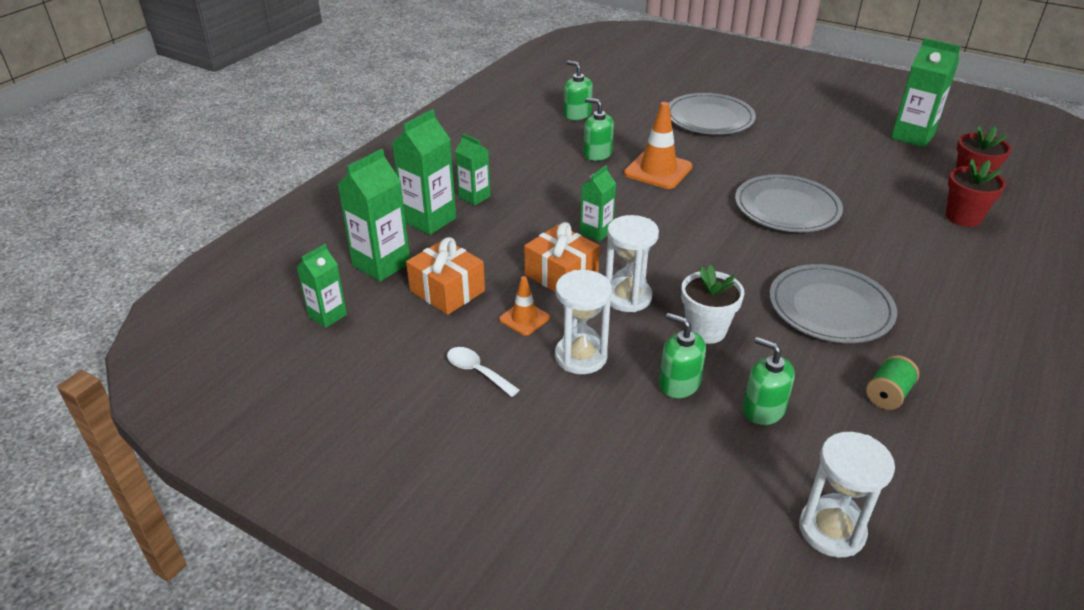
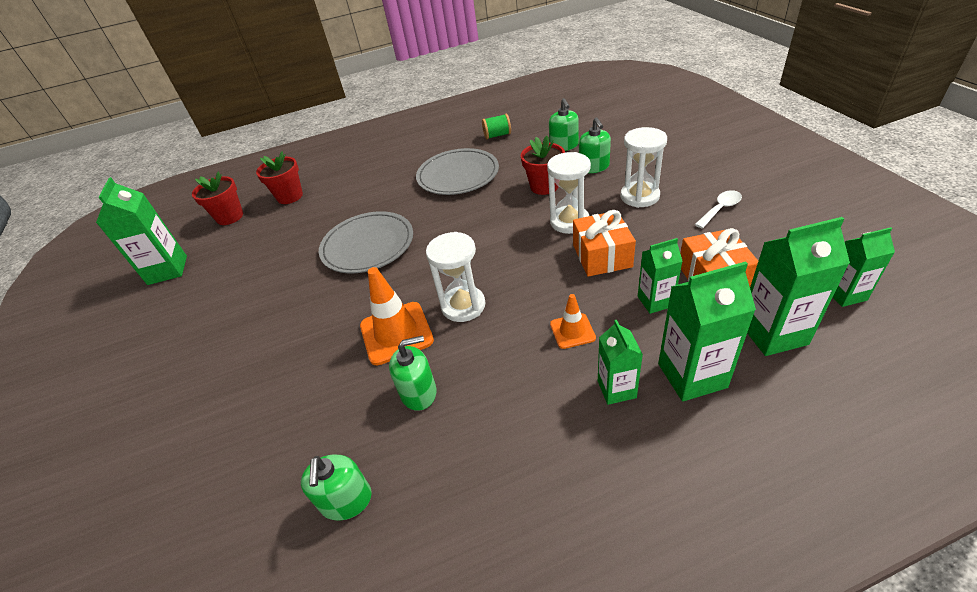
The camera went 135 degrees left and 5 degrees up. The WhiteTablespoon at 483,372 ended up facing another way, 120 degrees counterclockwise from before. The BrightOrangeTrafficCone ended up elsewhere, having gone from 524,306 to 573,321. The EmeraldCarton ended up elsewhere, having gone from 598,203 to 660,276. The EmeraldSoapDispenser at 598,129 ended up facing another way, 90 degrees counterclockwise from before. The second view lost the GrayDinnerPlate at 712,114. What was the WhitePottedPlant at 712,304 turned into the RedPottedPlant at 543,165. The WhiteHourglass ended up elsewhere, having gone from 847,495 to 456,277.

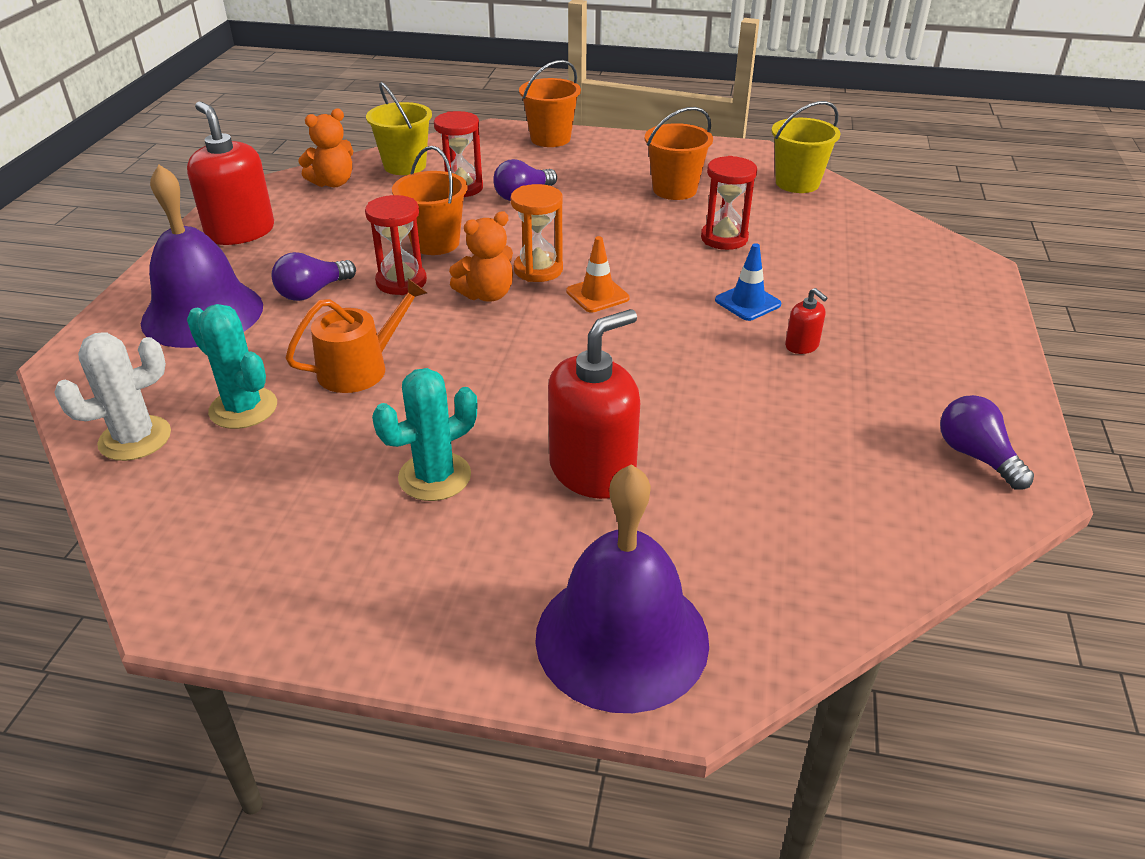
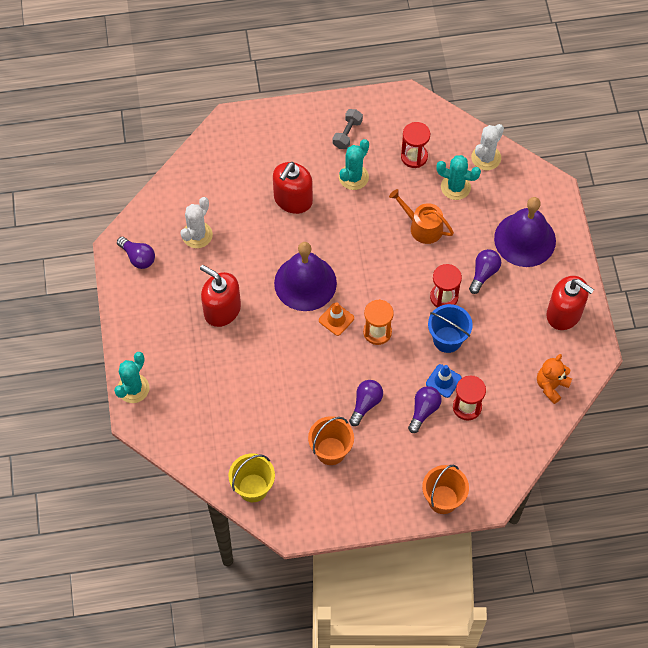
The camera went 160 degrees right and 25 degrees up. The BrightOrangeSprinklingCan at 356,335 ended up facing another way, 90 degrees clockwise from before. The second view lost the BrightYellowPail at 399,128. What was the BrightOrangePail at 430,200 turned into the RoyalBluePail at 450,328. The second view lost the BrightOrangeStuffedBear at 481,256. The PurpleSchoolBell ended up elsewhere, having gone from 622,588 to 305,276. The RedHourglass ended up elsewhere, having gone from 729,203 to 415,145. The RoyalBlueTrafficCone ended up elsewhere, having gone from 748,282 to 444,381. The size of the RedSoapDispenser at 806,321 changed by a factor of 2.21. The second view gained the TealSaguaroCactus at 132,377. The second view gained the WhiteSaguaroCactus at 197,222. The second view gained the GrayFreeWeight at 348,129. The second view gained the PurpleBulb at 366,403.

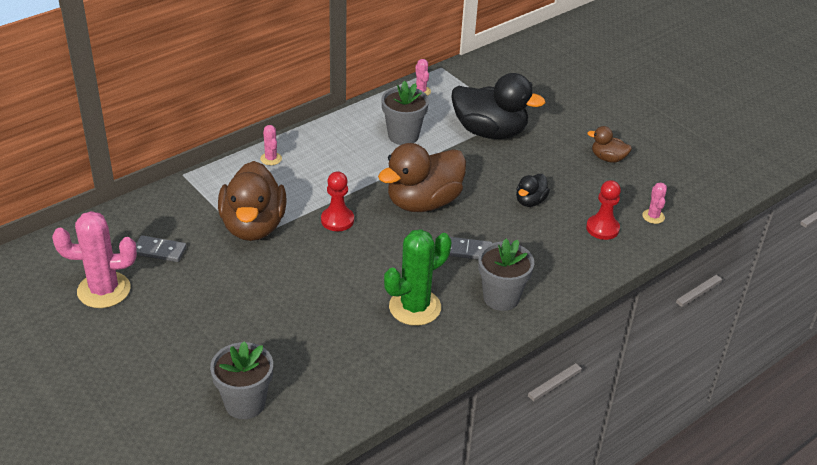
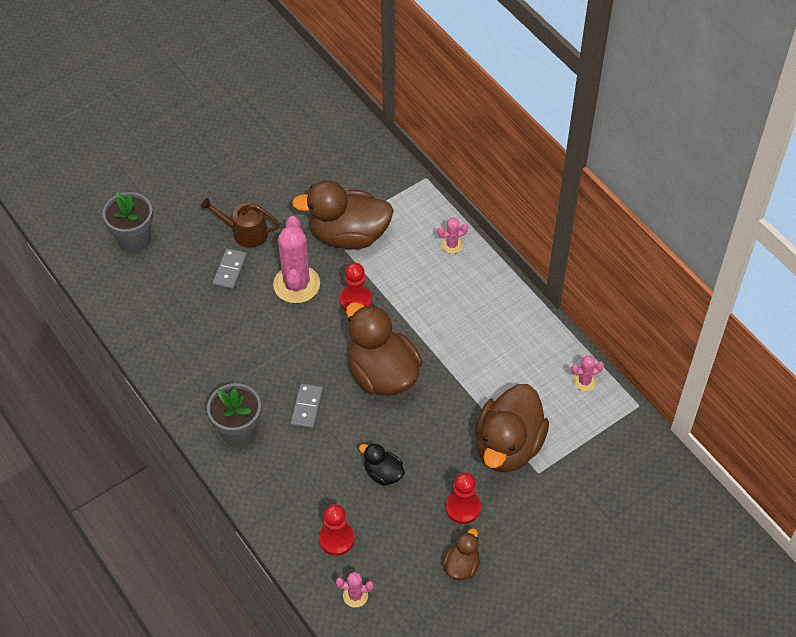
The camera went 95 degrees right and 15 degrees up. The RosePinkSaguaroCactus ended up elsewhere, having gone from 94,259 to 296,259. The GrayDominoPiece ended up elsewhere, having gone from 161,248 to 230,269. The second view lost the GrayPottedPlant at 405,113. The second view lost the EmeraldSaguaroCactus at 417,277. What was the JetBlackRubberDuck at 498,106 turned into the BrownRubberDuck at 512,428. The second view gained the BrownSprinklingCan at 240,223. The second view gained the RedChessPawn at 463,498.

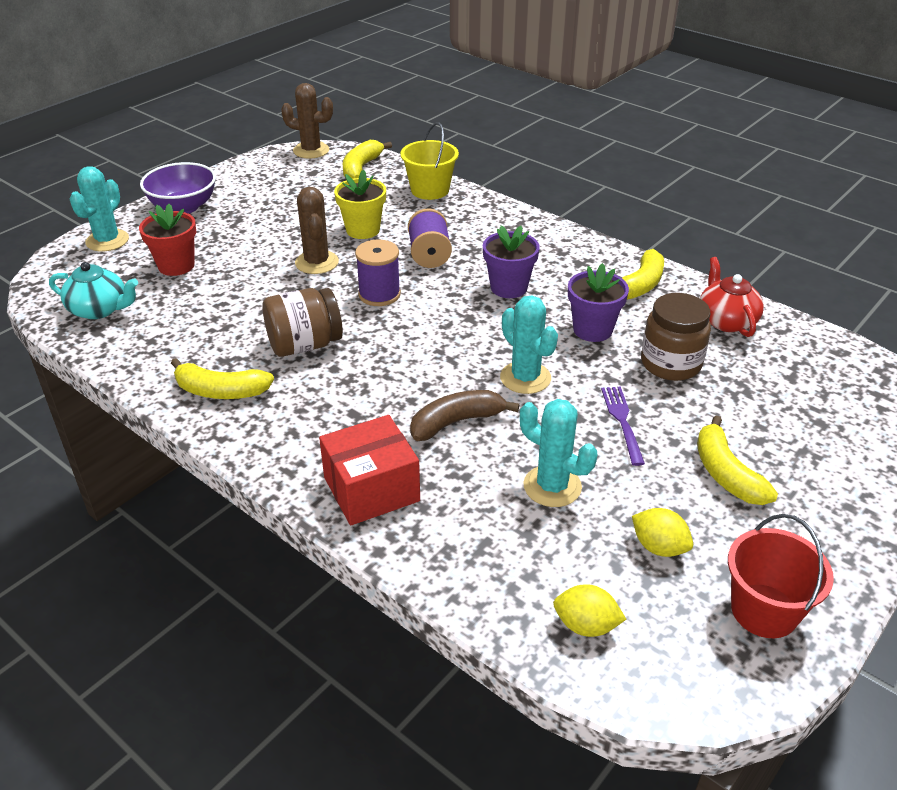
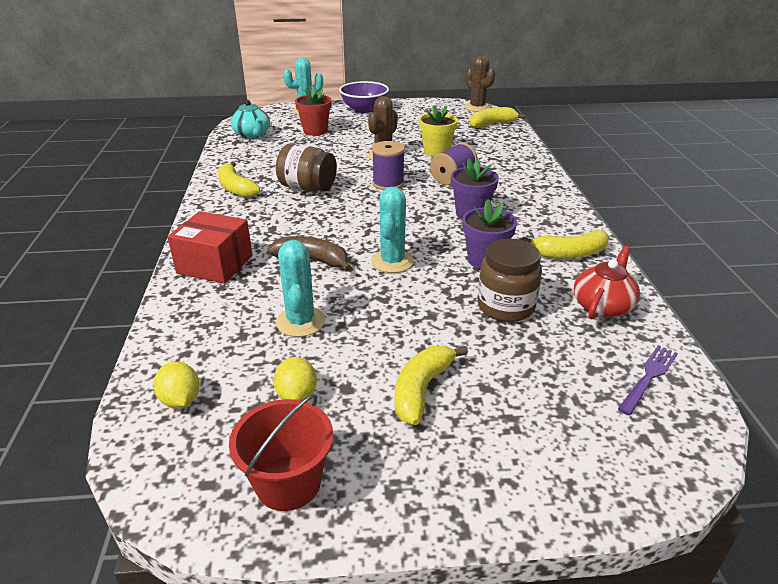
The camera went 45 degrees right and 5 degrees down. The second view lost the BrightYellowPail at 429,161. The PurpleFork ended up elsewhere, having gone from 623,426 to 648,380.

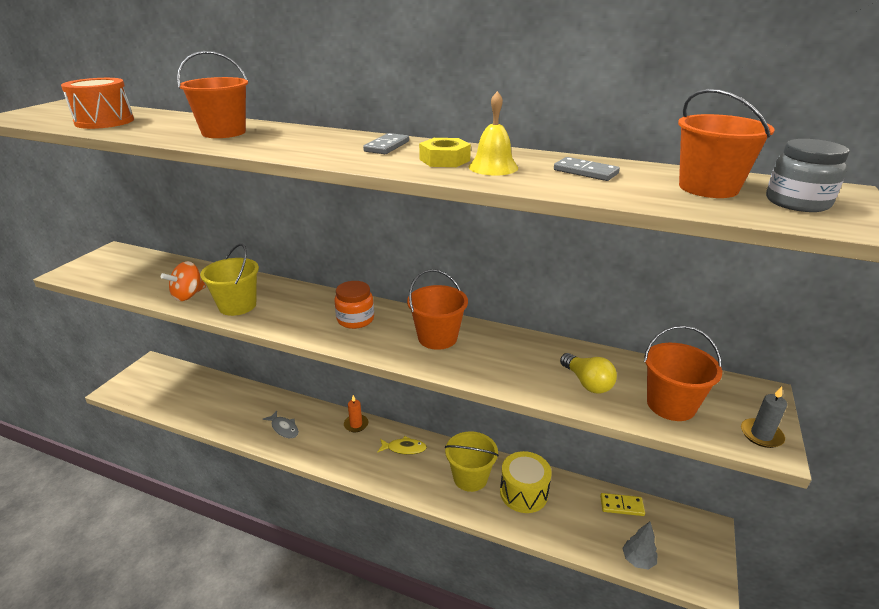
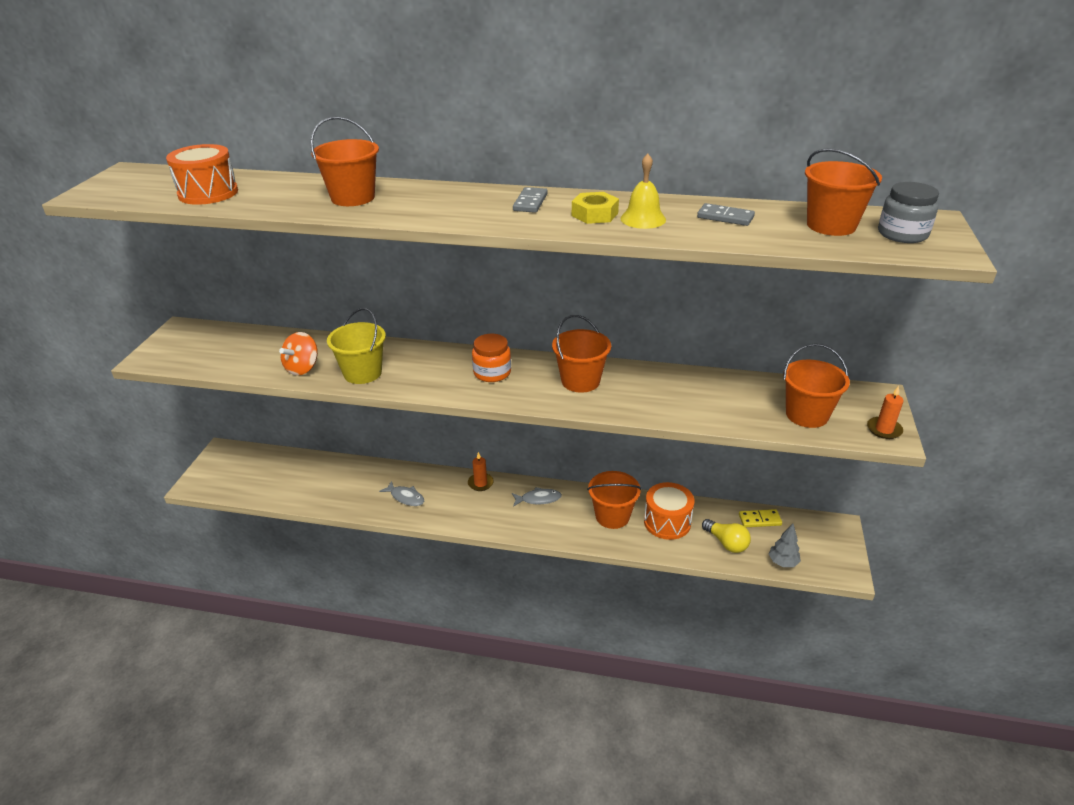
The camera went 10 degrees left and 5 degrees up. What was the BrightYellowToyFish at 402,445 turned into the GrayToyFish at 537,497. What was the BrightYellowPail at 472,461 turned into the BrightOrangePail at 614,500. What was the BrightYellowSnareDrum at 526,482 turned into the BrightOrangeSnareDrum at 669,511. The BrightYellowBulb ended up elsewhere, having gone from 588,373 to 726,536. What was the GrayPillarCandle at 764,417 turned into the BrightOrangePillarCandle at 885,412.

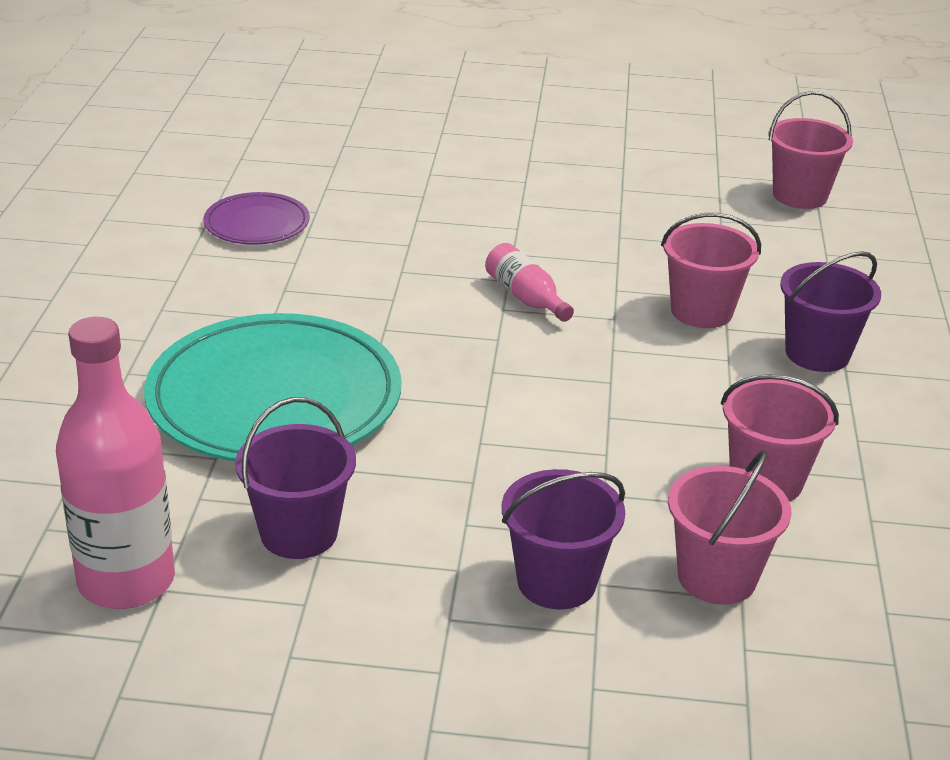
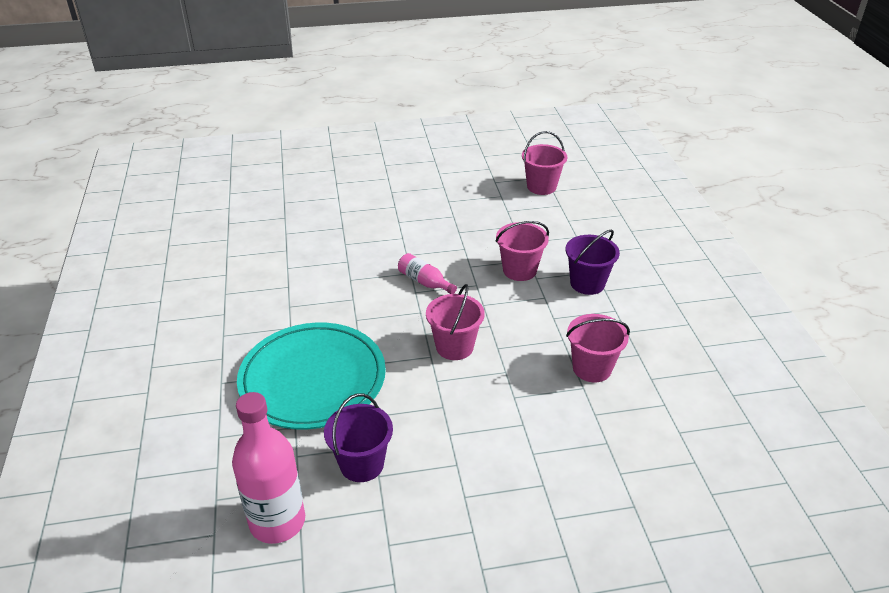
The camera went 15 degrees left and 5 degrees up. The second view lost the PurpleDinnerPlate at 256,218. The second view lost the PurplePail at 563,539. The RosePinkPail ended up elsewhere, having gone from 730,527 to 455,322.

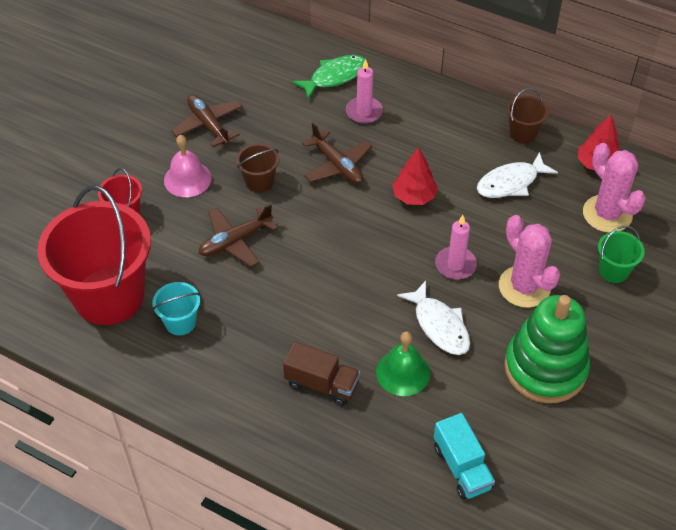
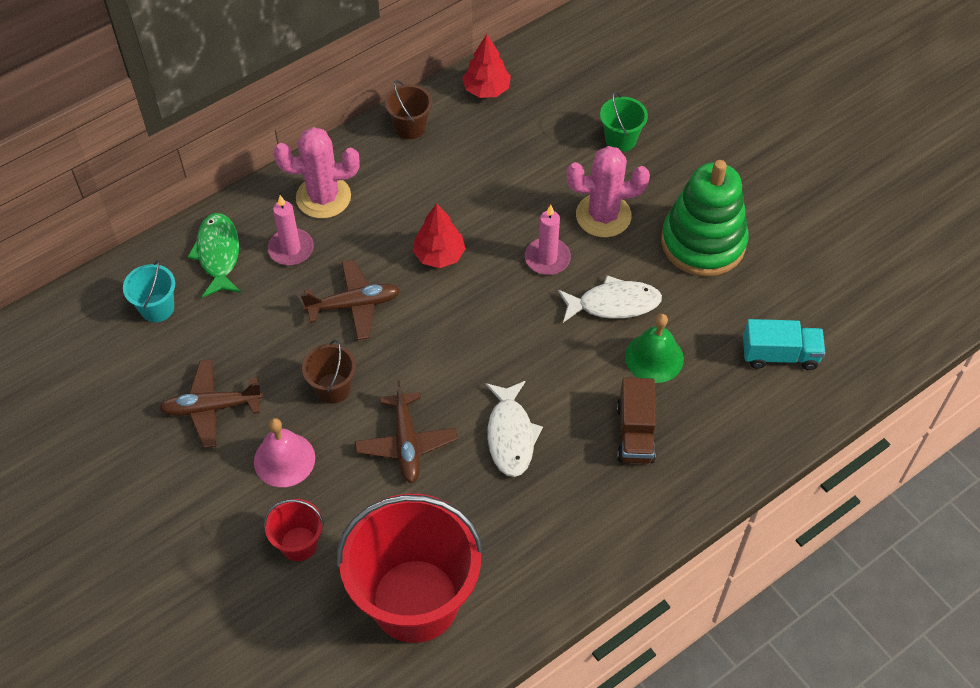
The camera went 65 degrees left and 5 degrees up. The TealPail ended up elsewhere, having gone from 176,308 to 149,291. The BrownTruck at 321,374 ended up facing another way, 135 degrees clockwise from before. The WhiteToyFish ended up elsewhere, having gone from 517,175 to 514,429. The RosePinkSaguaroCactus ended up elsewhere, having gone from 614,188 to 317,173.

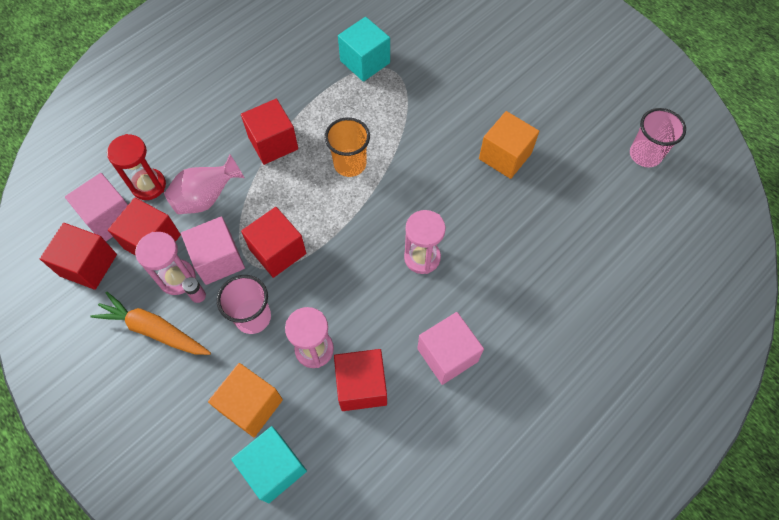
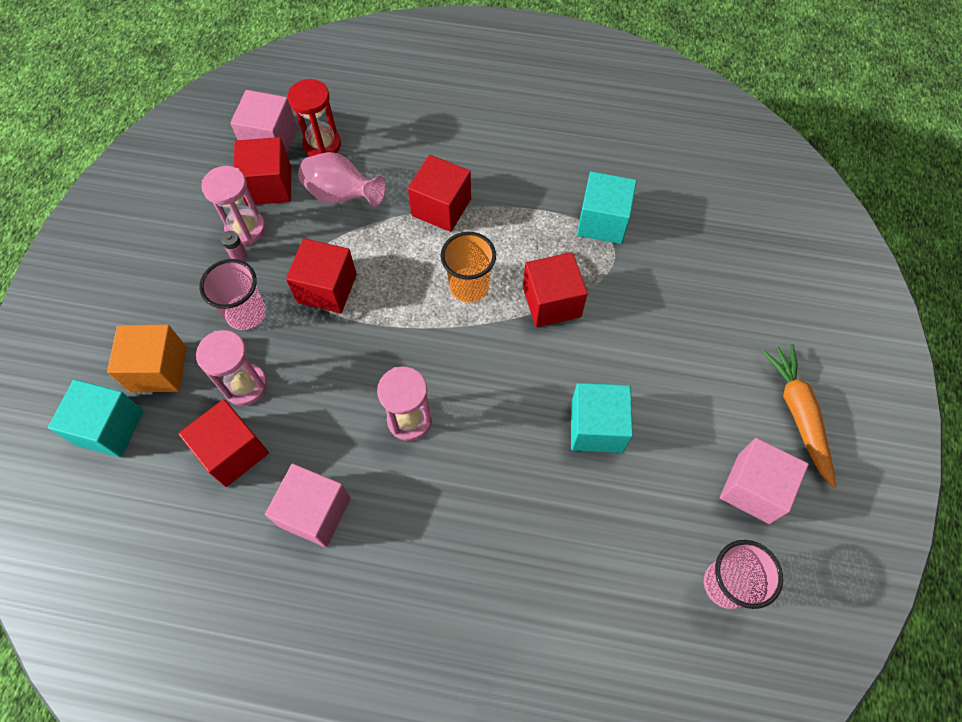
The camera went 55 degrees right and 0 degrees up. The RedBlock ended up elsewhere, having gone from 78,256 to 555,289. The BrightOrangeRootVegetable ended up elsewhere, having gone from 150,323 to 799,416. The RosePinkBlock ended up elsewhere, having gone from 213,250 to 764,481. What was the BrightOrangeBlock at 509,145 turned into the TealBlock at 602,418.

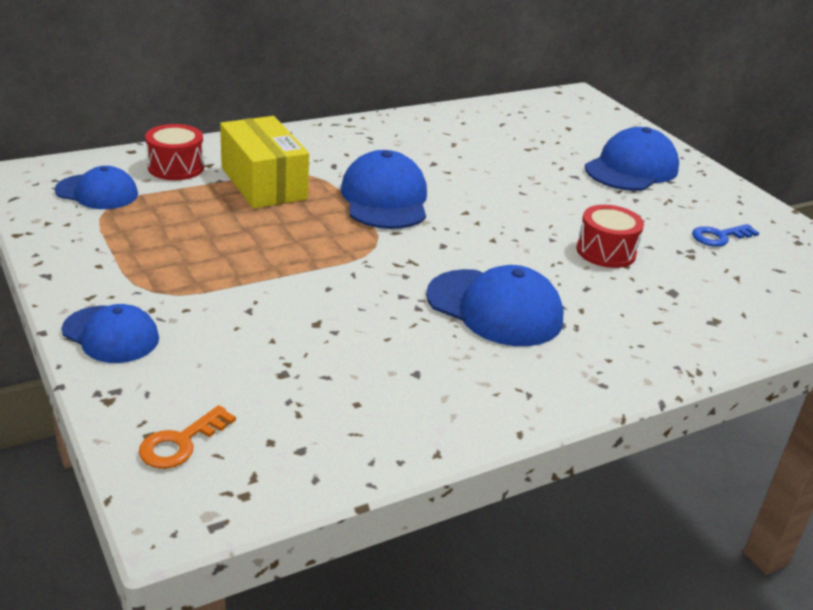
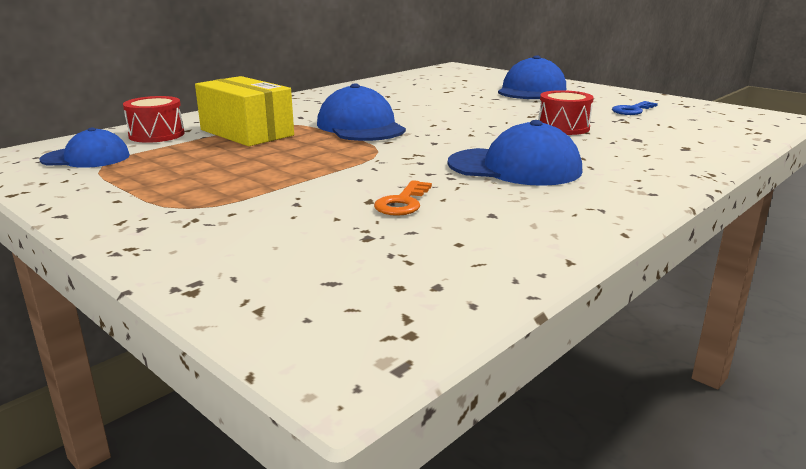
The camera went 15 degrees left and 10 degrees down. The second view lost the RoyalBlueCap at 110,333. The BrightOrangeDoorKey ended up elsewhere, having gone from 187,437 to 403,198.

